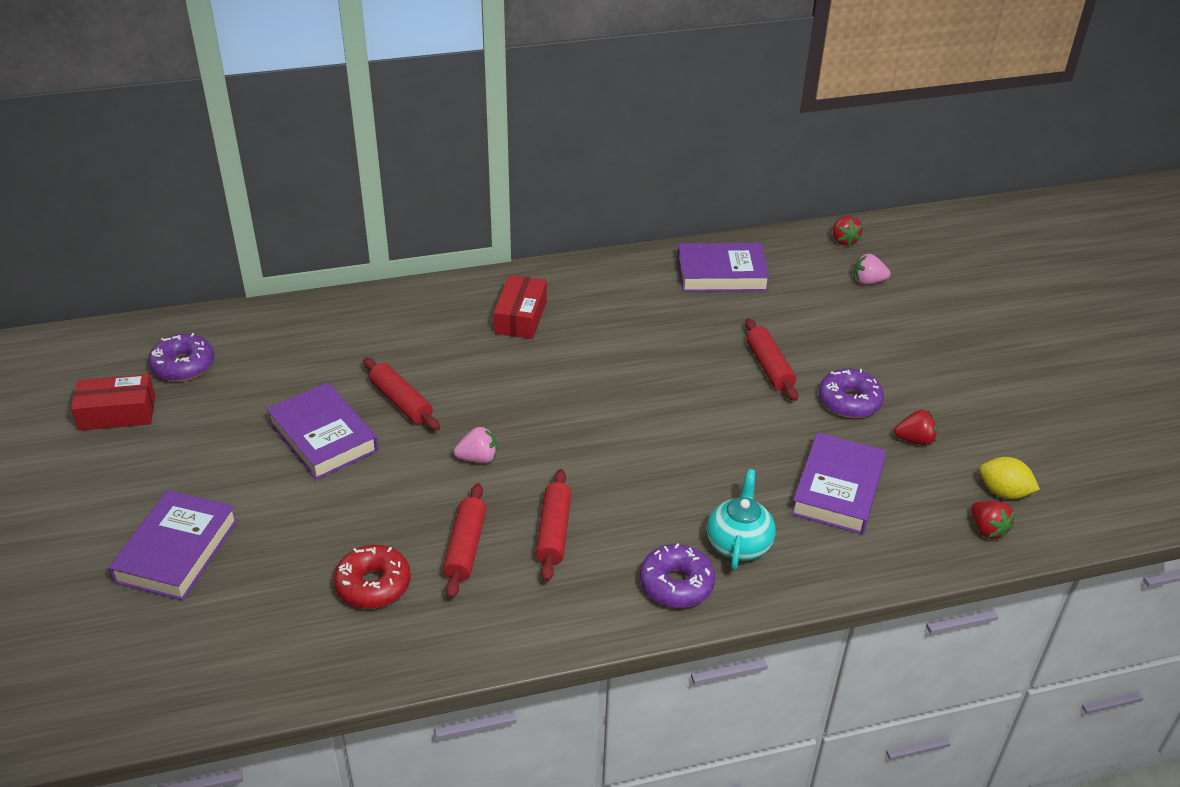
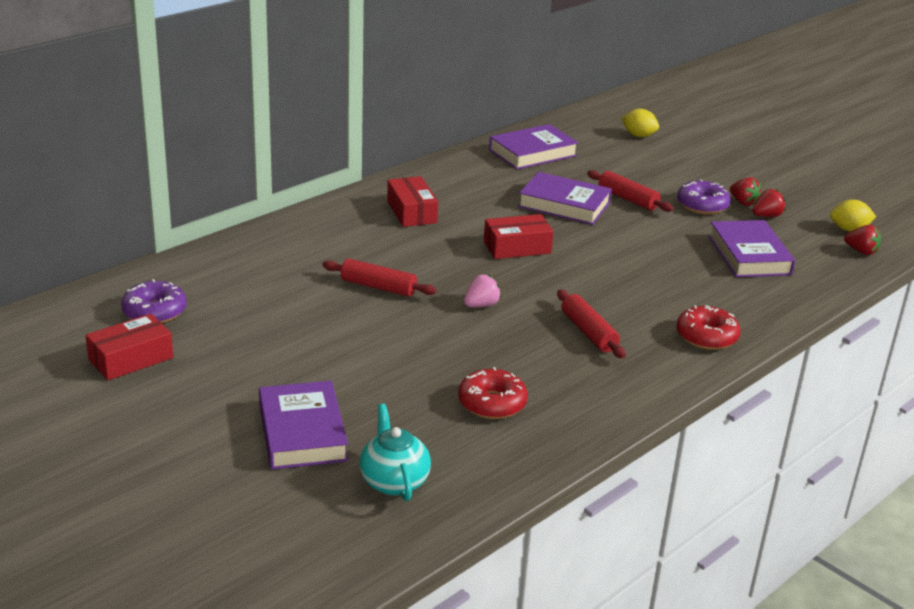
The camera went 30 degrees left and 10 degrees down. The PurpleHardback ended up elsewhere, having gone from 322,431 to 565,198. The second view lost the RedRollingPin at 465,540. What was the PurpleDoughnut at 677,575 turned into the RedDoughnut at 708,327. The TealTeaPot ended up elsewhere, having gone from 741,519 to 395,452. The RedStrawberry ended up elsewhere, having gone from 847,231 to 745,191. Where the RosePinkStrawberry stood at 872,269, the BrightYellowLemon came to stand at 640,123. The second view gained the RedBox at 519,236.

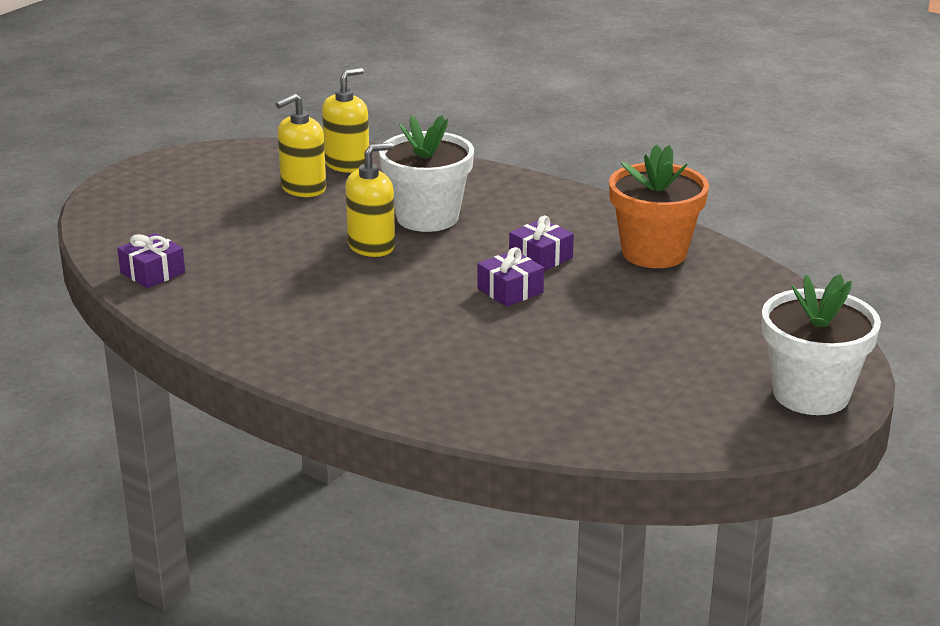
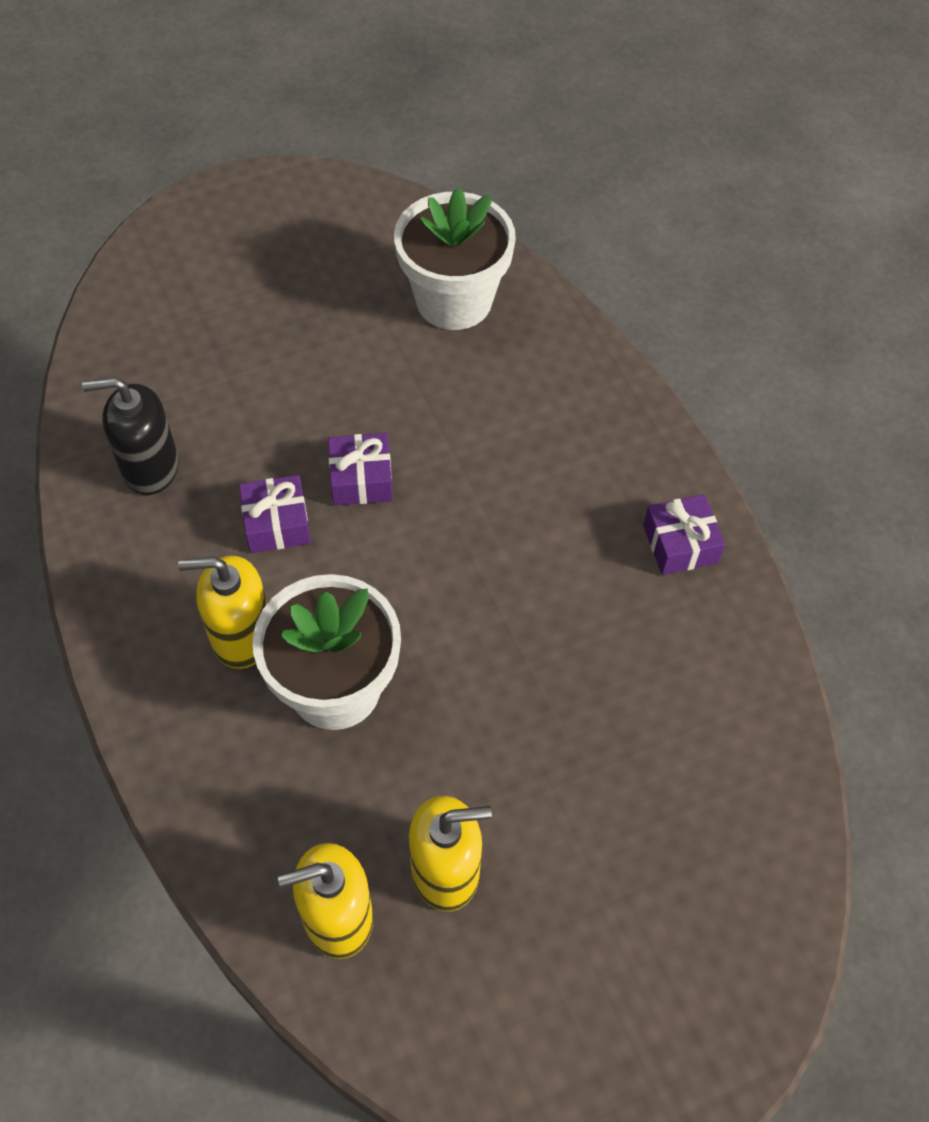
The camera went 150 degrees left and 30 degrees up. The PurpleGift ended up elsewhere, having gone from 151,260 to 684,534. The BrightYellowSoapDispenser ended up elsewhere, having gone from 370,200 to 222,612. Where the BrightOrangePottedPlant stood at 659,206, the JetBlackSoapDispenser came to stand at 130,436. The WhitePottedPlant ended up elsewhere, having gone from 821,344 to 455,259.

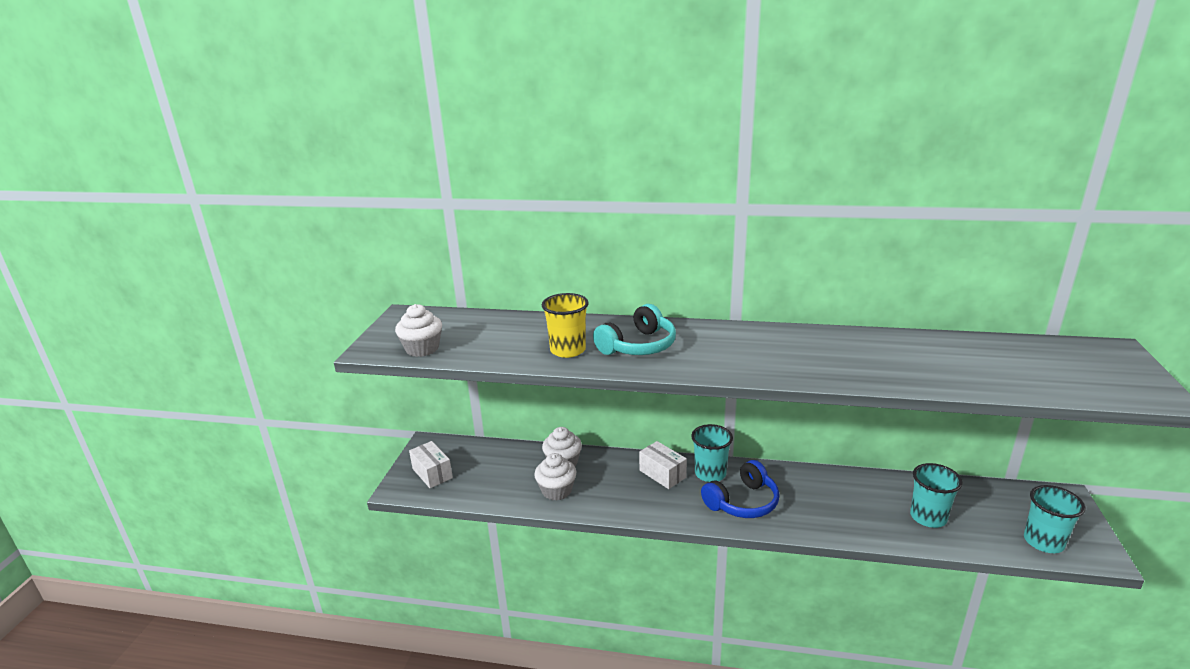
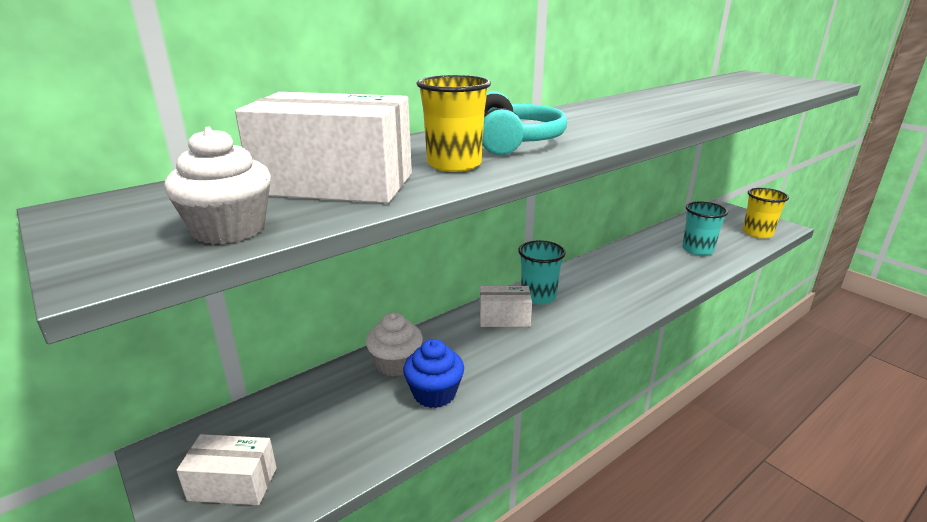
The camera went 50 degrees left and 0 degrees up. What was the WhiteCupcake at 555,477 turned into the RoyalBlueCupcake at 433,373. The second view lost the RoyalBlueHeadphones at 740,489. What was the TealTumbler at 1054,519 turned into the BrightYellowTumbler at 766,213. The second view gained the WhiteBox at 323,147.

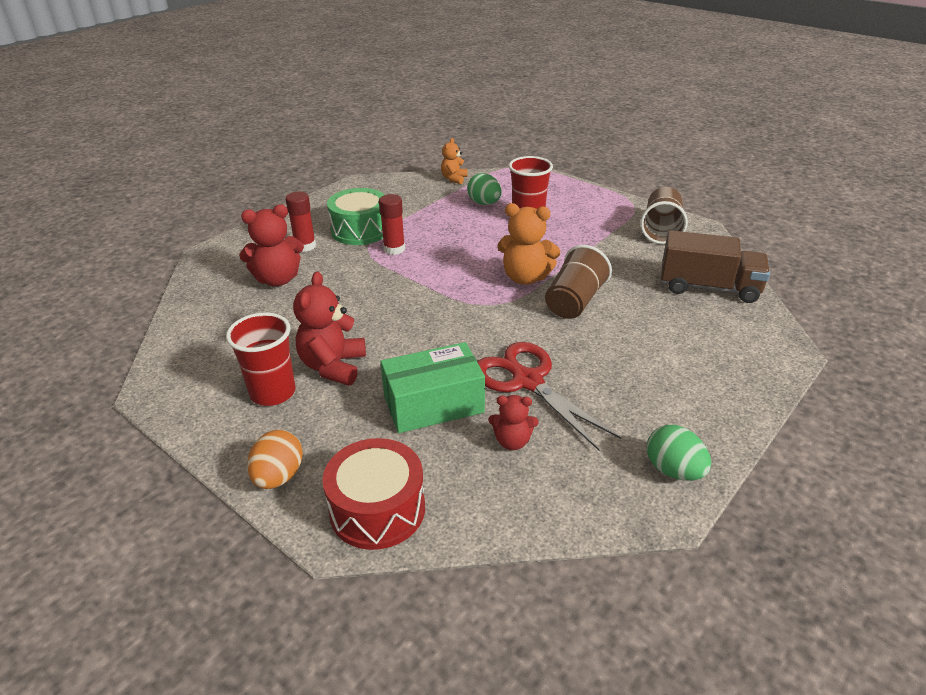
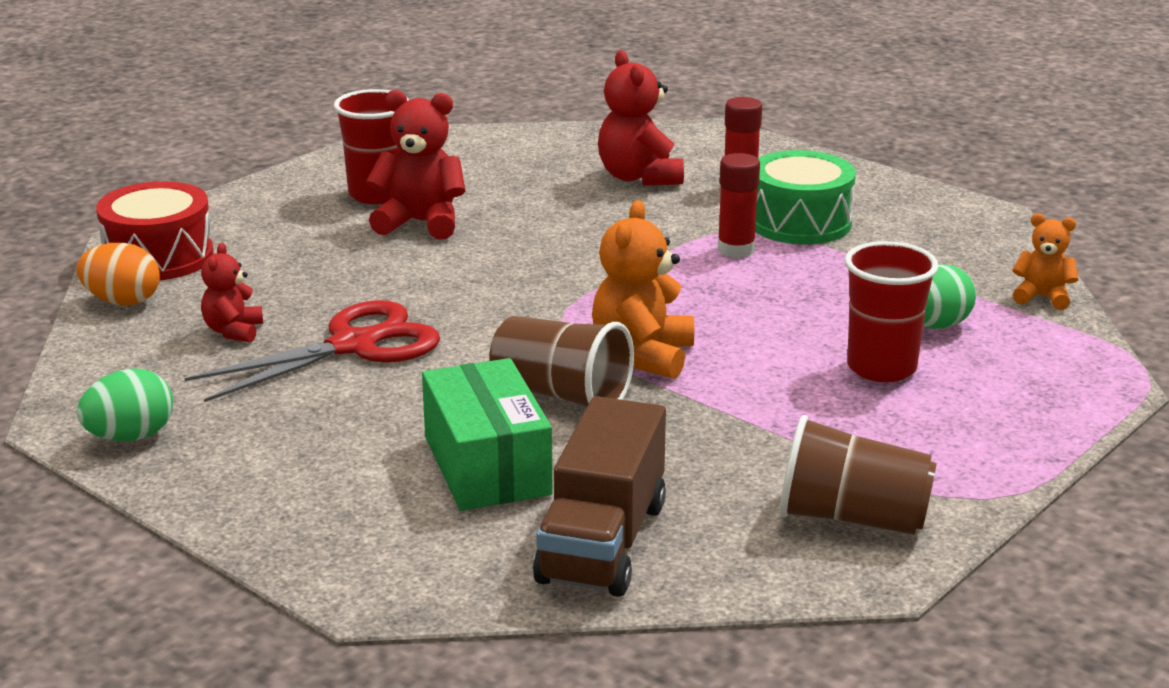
The camera went 90 degrees right and 10 degrees down. The BrightOrangeEgg ended up elsewhere, having gone from 275,459 to 118,274. The EmeraldBox ended up elsewhere, having gone from 432,387 to 487,434.

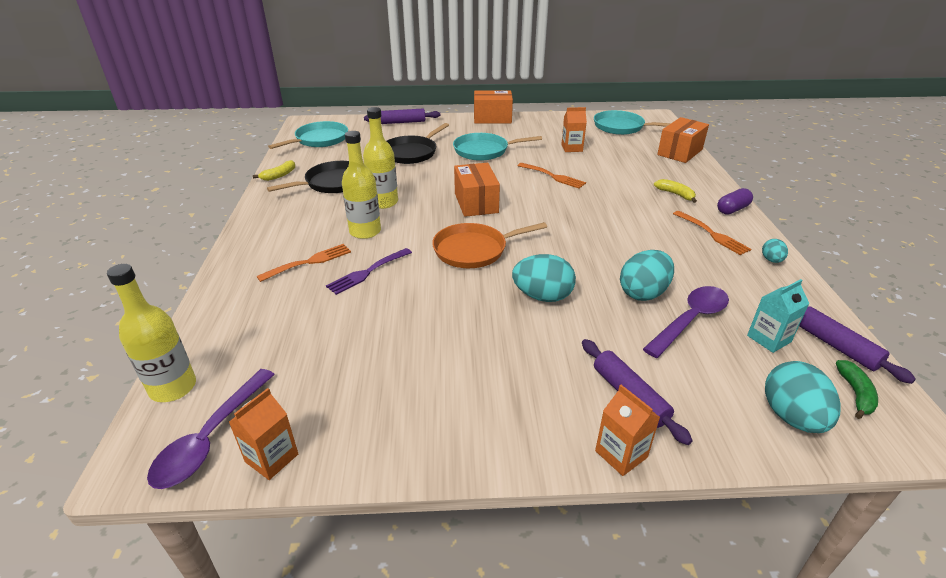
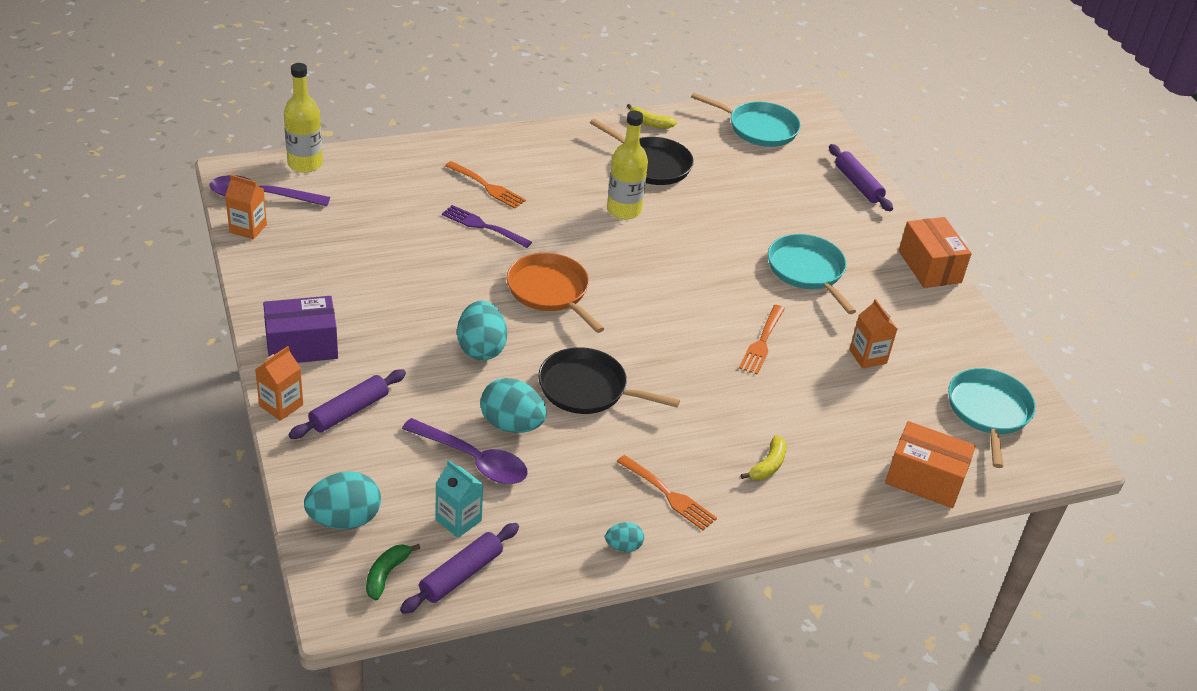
The camera went 70 degrees right and 5 degrees up. The second view lost the BrightYellowBottle at 361,185. The JetBlackFryingPan ended up elsewhere, having gone from 418,143 to 609,380. The second view lost the BrightOrangeBox at 477,190. The BrightOrangeFork at 712,233 ended up facing another way, 90 degrees counterclockwise from before. The second view lost the PurpleCapsule at 735,201. The EmeraldToyBanana at 857,389 ended up facing another way, 120 degrees clockwise from before. The second view gained the PurpleBox at 300,329.

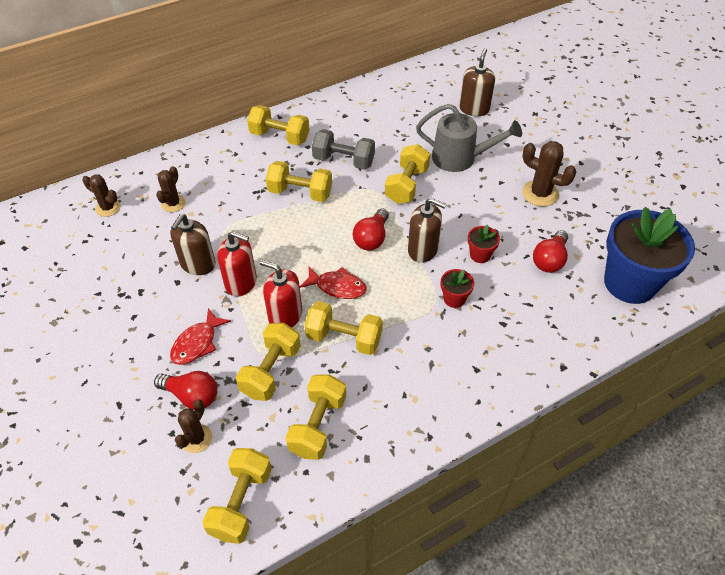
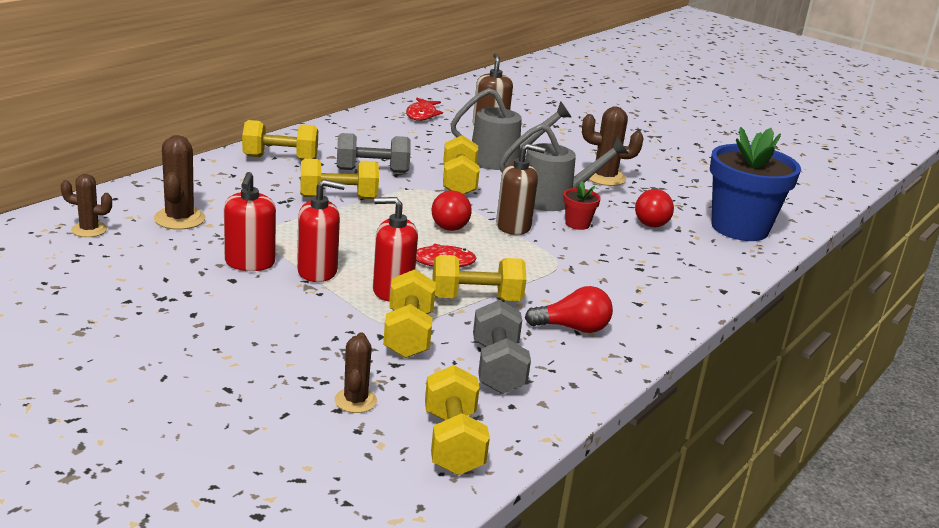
The camera went 25 degrees left and 25 degrees down. The RedBulb ended up elsewhere, having gone from 185,390 to 569,309. The size of the BrownSaguaroCactus at 171,189 changed by a factor of 1.52. What was the BrownSoapDispenser at 193,244 turned into the RedSoapDispenser at 250,221. The RedToyFish ended up elsewhere, having gone from 200,336 to 424,109. What was the BrightYellowFreeWeight at 316,417 turned into the GrayFreeWeight at 502,347. The second view lost the RedPottedPlant at 457,288. The second view gained the GraySprinklingCan at 564,167.

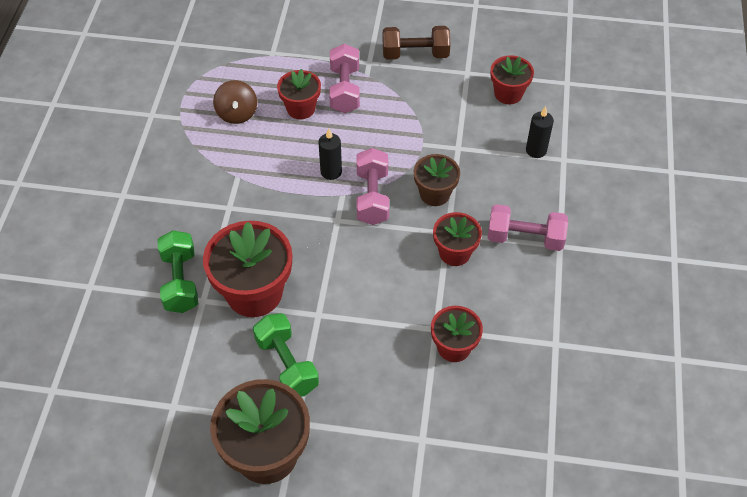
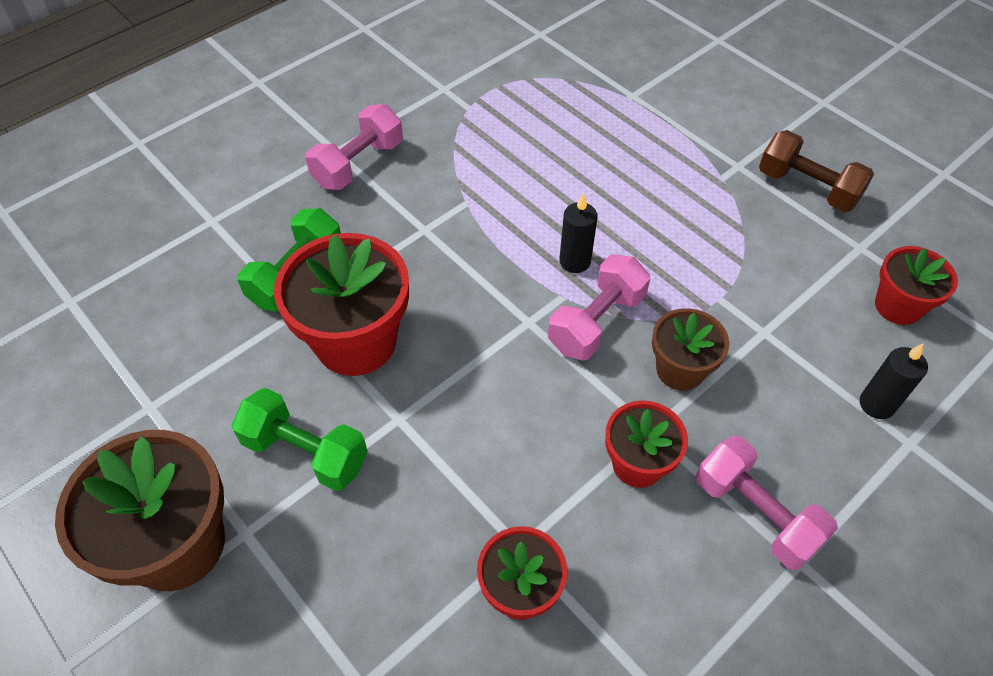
The camera went 40 degrees right and 0 degrees up. The second view lost the BrownToyTop at 235,102. The EmeraldFreeWeight at 286,355 ended up facing another way, 75 degrees counterclockwise from before. The second view lost the RedPottedPlant at 299,94. The RosePinkFreeWeight ended up elsewhere, having gone from 344,78 to 354,147.

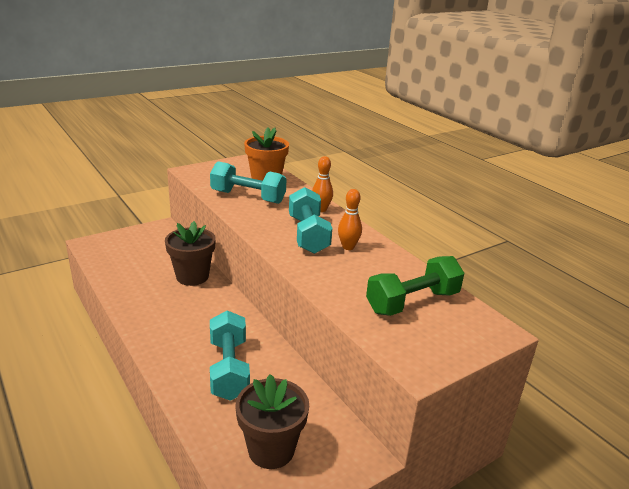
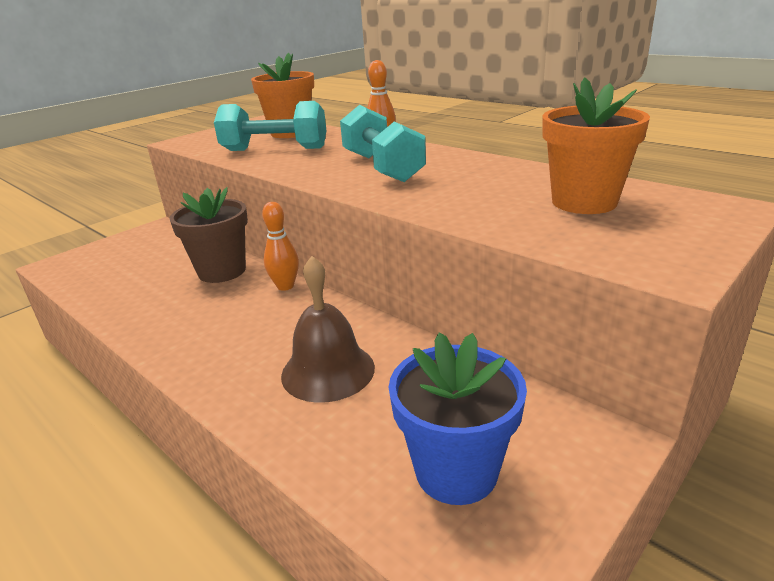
The camera went 10 degrees left and 0 degrees up. Where the TealFreeWeight stood at 230,355, the BrownSchoolBell came to stand at 328,329. What was the BrownPottedPlant at 272,421 turned into the RoyalBluePottedPlant at 458,419. The BrightOrangeTenpin ended up elsewhere, having gone from 350,219 to 280,246. Where the EmeraldFreeWeight stood at 415,286, the BrightOrangePottedPlant came to stand at 596,146.

